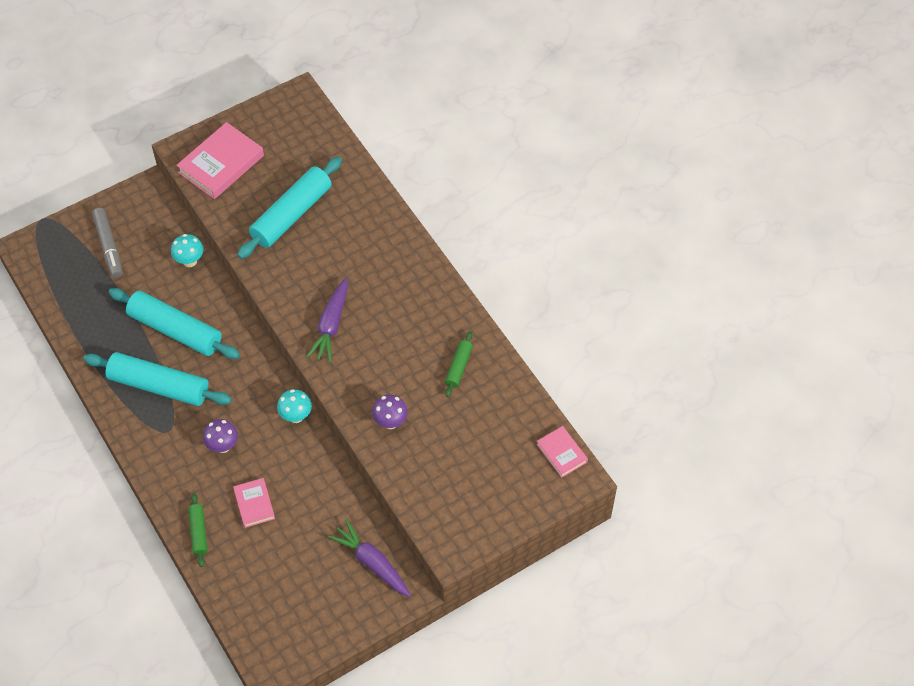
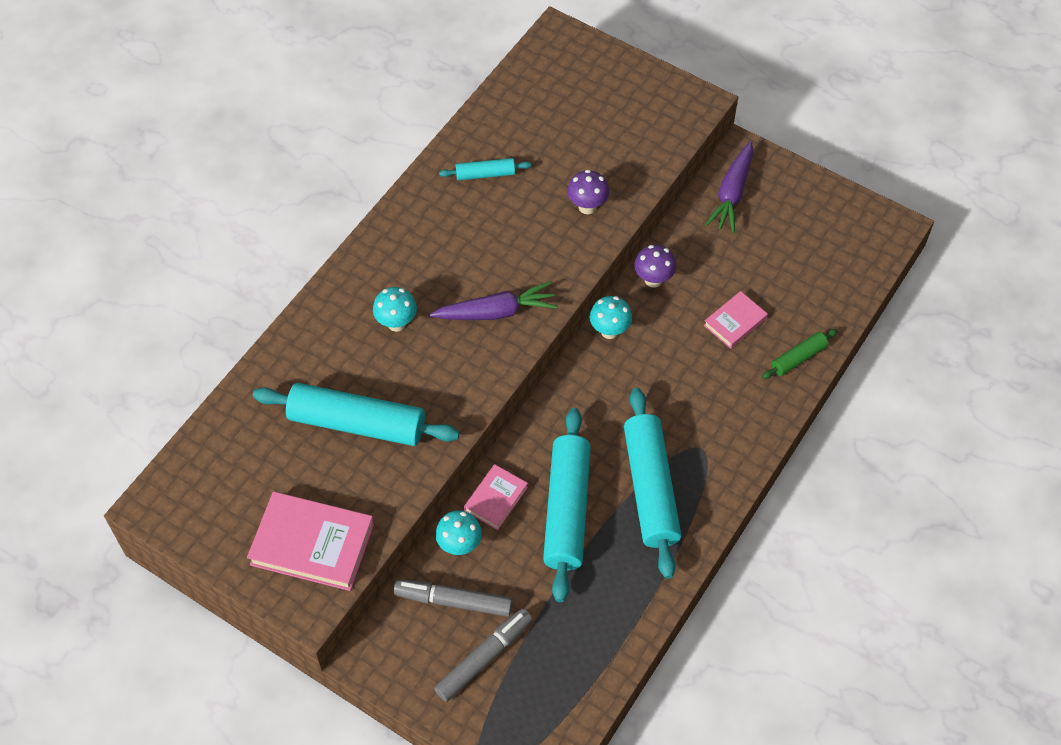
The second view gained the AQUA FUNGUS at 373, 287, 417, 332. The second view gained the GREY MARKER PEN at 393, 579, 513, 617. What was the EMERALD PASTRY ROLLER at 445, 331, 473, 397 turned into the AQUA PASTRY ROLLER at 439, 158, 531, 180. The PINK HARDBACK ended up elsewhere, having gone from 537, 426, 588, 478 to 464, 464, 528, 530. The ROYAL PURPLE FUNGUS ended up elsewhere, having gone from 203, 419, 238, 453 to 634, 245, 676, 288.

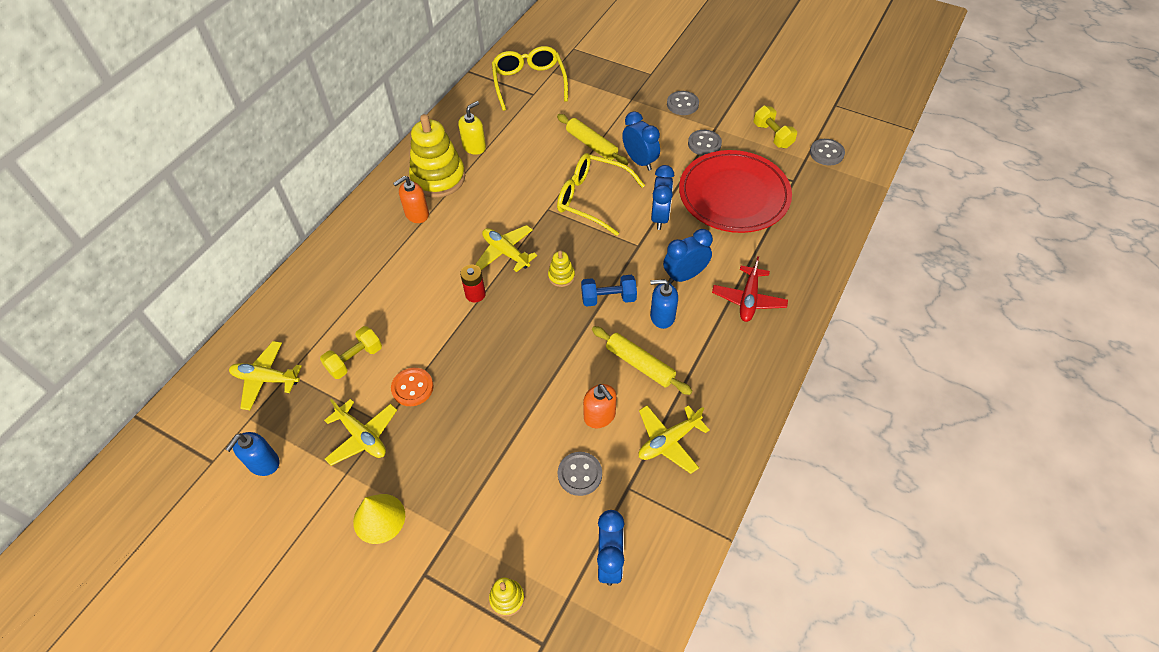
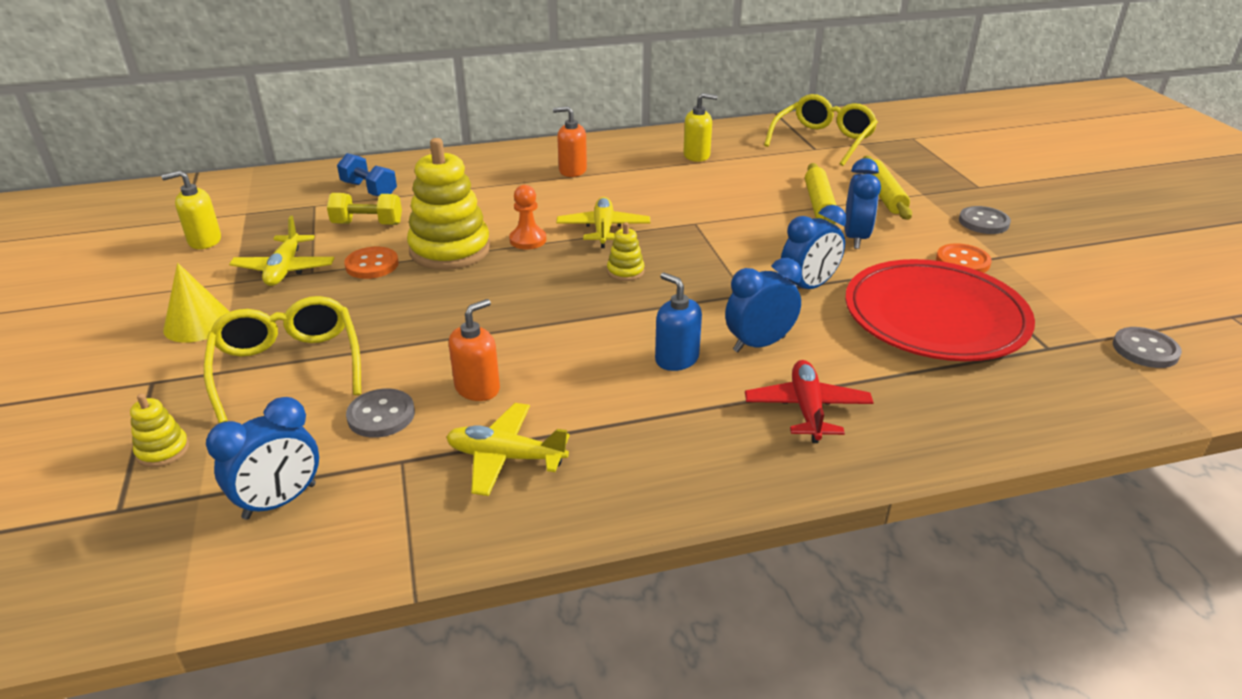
What was the COBALT SOAP DISPENSER at 225, 432, 280, 476 turned into the GOLDEN SOAP DISPENSER at 161, 170, 221, 249. The GOLDEN GLASSES ended up elsewhere, having gone from 557, 153, 645, 236 to 204, 296, 361, 423. The COBALT DUMBBELL ended up elsewhere, having gone from 581, 275, 637, 307 to 337, 153, 397, 196. The GOLDEN RING STACKER ended up elsewhere, having gone from 409, 114, 465, 198 to 407, 138, 490, 270. The ORANGE-COLOURED SOAP DISPENSER at 583, 384, 617, 428 ended up facing another way, 150 degrees counterclockwise from before. Where the SCARLET AA BATTERY stood at 460, 265, 486, 302, the ORANGE-COLOURED CHESS PAWN came to stand at 509, 185, 546, 249. The COBALT ALARM CLOCK at 663, 229, 713, 284 ended up facing another way, 45 degrees counterclockwise from before. The SCARLET TOY PLANE at 712, 256, 788, 322 ended up facing another way, 120 degrees clockwise from before. The GOLDEN PASTRY ROLLER ended up elsewhere, having gone from 592, 326, 692, 395 to 863, 156, 912, 220. What was the GREY SHIRT BUTTON at 688, 130, 722, 156 turned into the ORANGE-COLOURED SHIRT BUTTON at 936, 243, 992, 273. The second view lost the GOLDEN TOY PLANE at 229, 341, 302, 410. The second view lost the GOLDEN DUMBBELL at 754, 106, 797, 148.

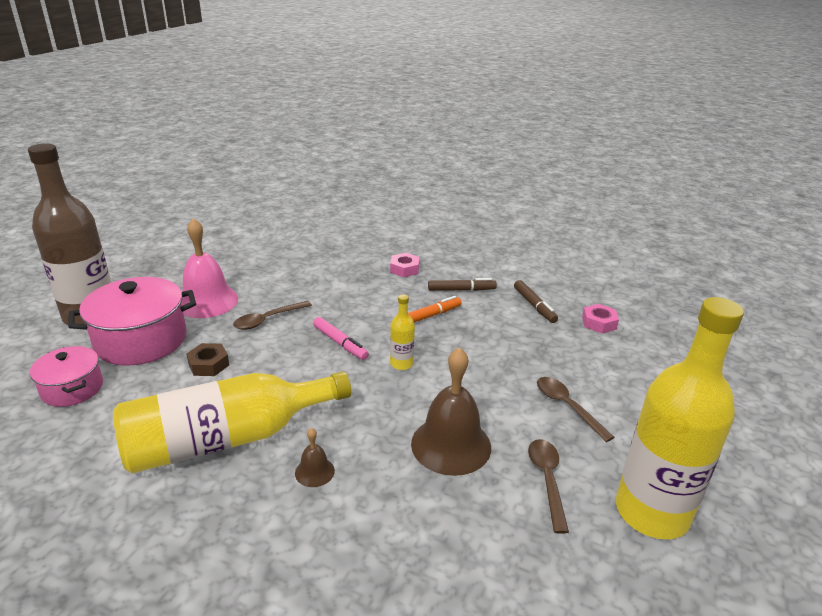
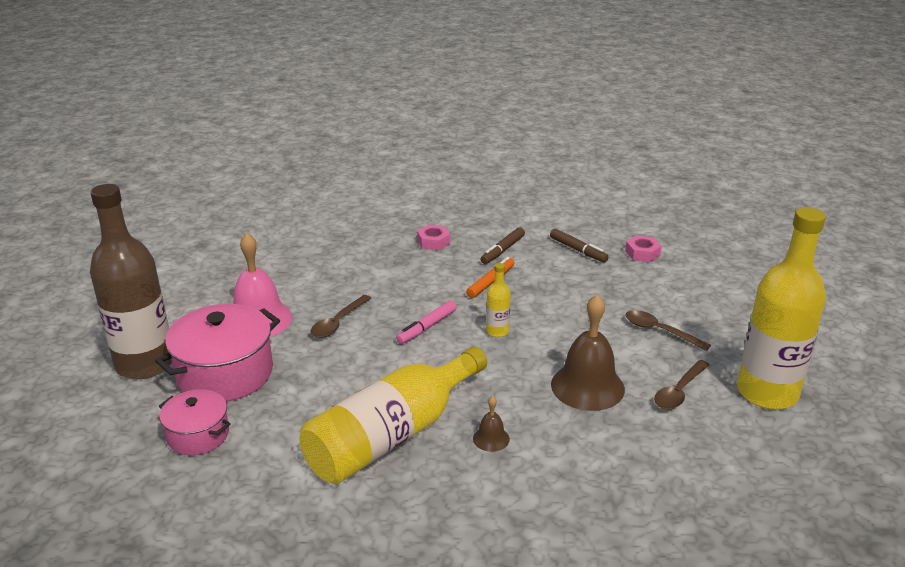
The PINK MARKER PEN at 313, 317, 369, 360 ended up facing another way, 105 degrees clockwise from before. The DARK BROWN MARKER PEN at 428, 278, 497, 291 ended up facing another way, 150 degrees clockwise from before. The DARK BROWN SPOON at 528, 439, 569, 534 ended up facing another way, 120 degrees counterclockwise from before. The second view lost the DARK BROWN NUT at 186, 343, 229, 376.

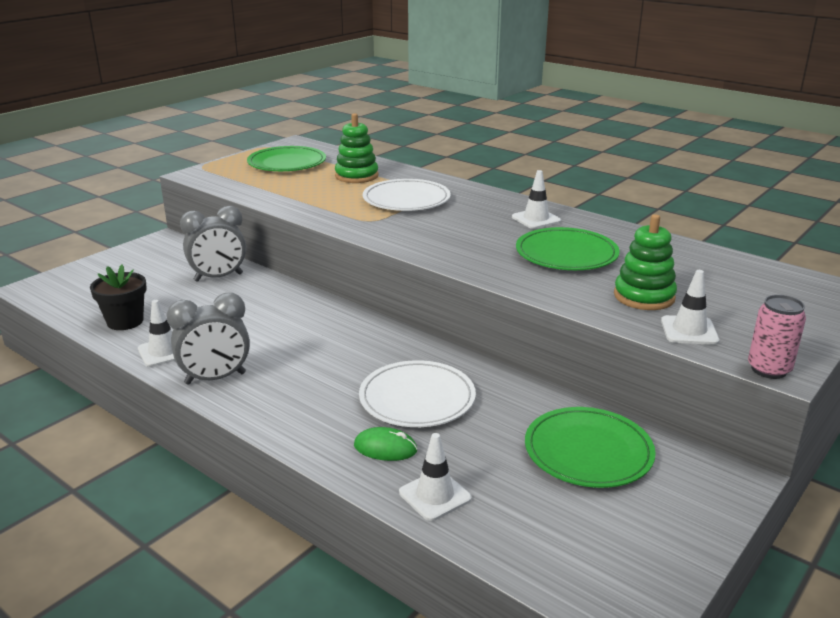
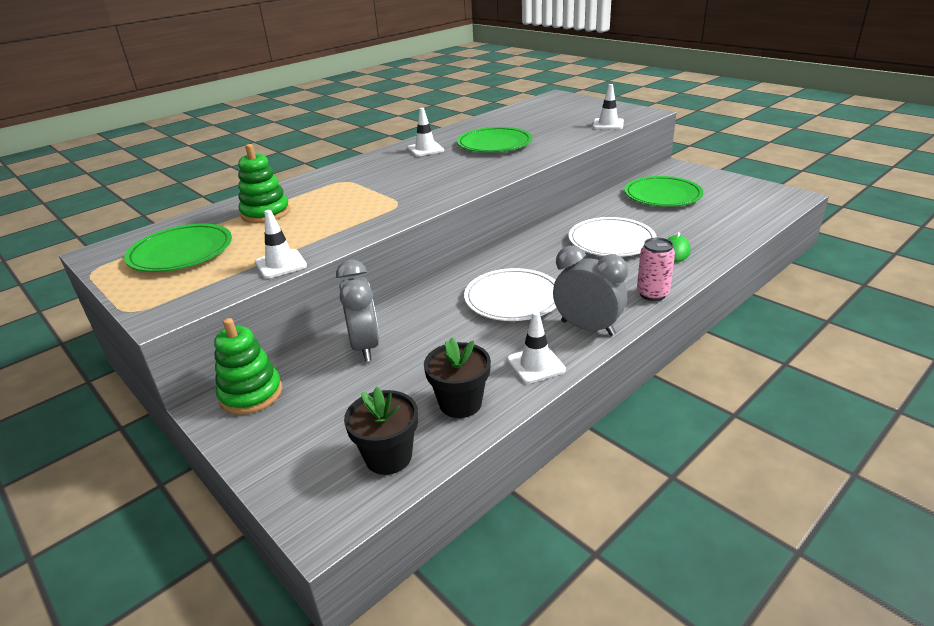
The EMERALD RING STACKER ended up elsewhere, having gone from 614, 214, 677, 310 to 214, 318, 282, 415. The WHITE SAFETY CONE ended up elsewhere, having gone from 399, 433, 472, 521 to 255, 210, 307, 279. The second view gained the BLACK FLOWER POT at 344, 387, 418, 475. The WHITE FLAT DISH ended up elsewhere, having gone from 363, 179, 451, 211 to 464, 268, 556, 321. The GREY ALARM CLOCK at 167, 293, 250, 385 ended up facing another way, 45 degrees counterclockwise from before. The PINK TIN ended up elsewhere, having gone from 748, 295, 806, 379 to 637, 238, 675, 301.

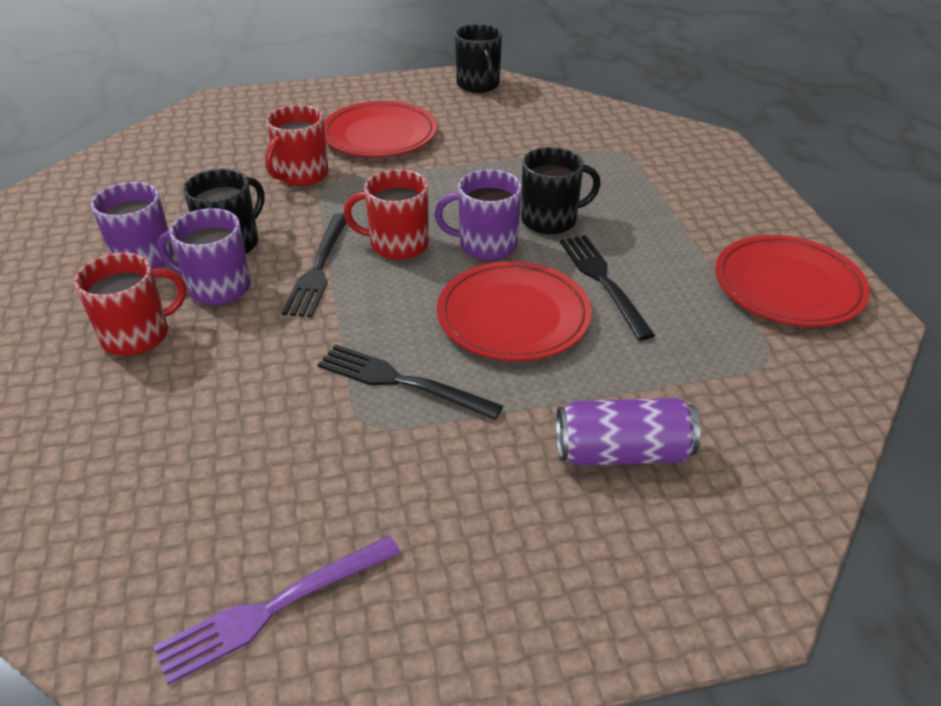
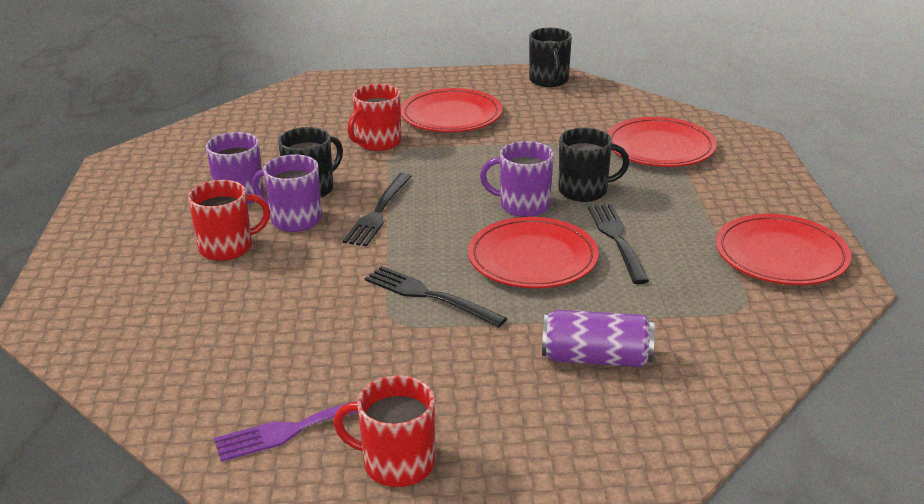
The SCARLET COFFEE MUG ended up elsewhere, having gone from 344, 169, 429, 260 to 333, 375, 435, 487. The second view gained the SCARLET FLAT DISH at 607, 117, 717, 167.

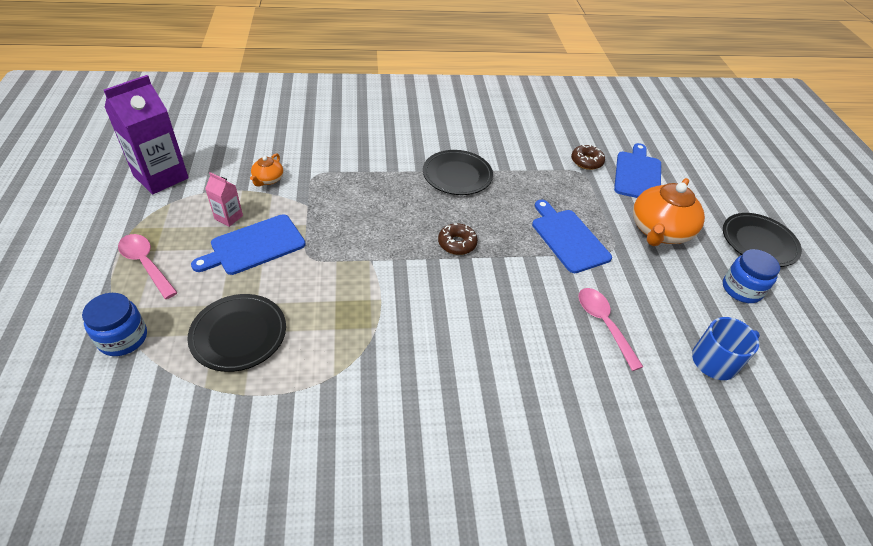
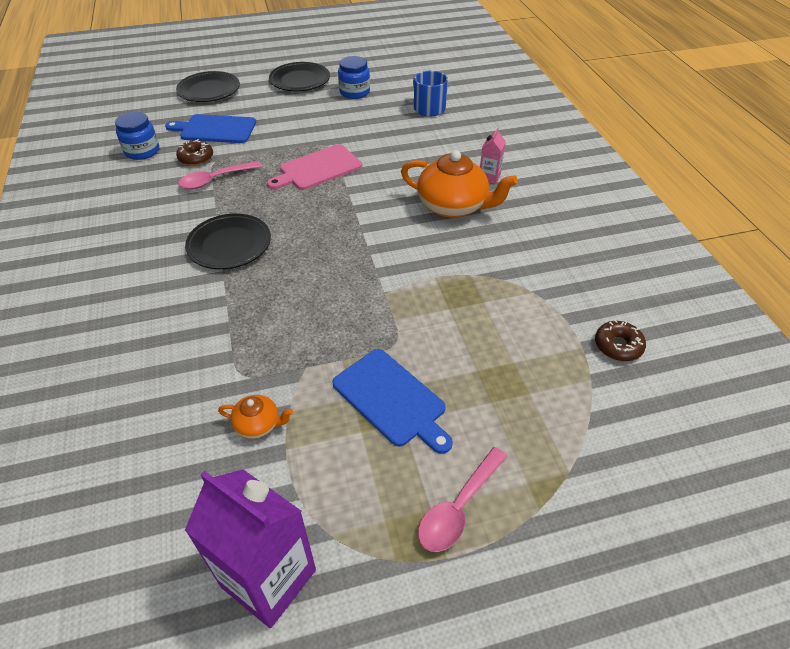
The COBALT PRESERVE JAR ended up elsewhere, having gone from 82, 293, 147, 356 to 115, 112, 159, 160. The BLACK FLAT DISH ended up elsewhere, having gone from 187, 294, 286, 372 to 176, 71, 240, 102. The PINK SPOON ended up elsewhere, having gone from 579, 288, 643, 371 to 178, 161, 262, 189. What was the COBALT BREAD BOARD at 532, 200, 612, 273 turned into the PINK BREAD BOARD at 267, 144, 362, 190. The ORANGE-COLOURED TEAPOT ended up elsewhere, having gone from 633, 178, 705, 246 to 401, 150, 518, 218. The PINK JUICE CARTON ended up elsewhere, having gone from 205, 172, 243, 227 to 480, 128, 506, 184. The DARK BROWN GLAZED DONUT ended up elsewhere, having gone from 438, 223, 478, 255 to 595, 319, 646, 361.

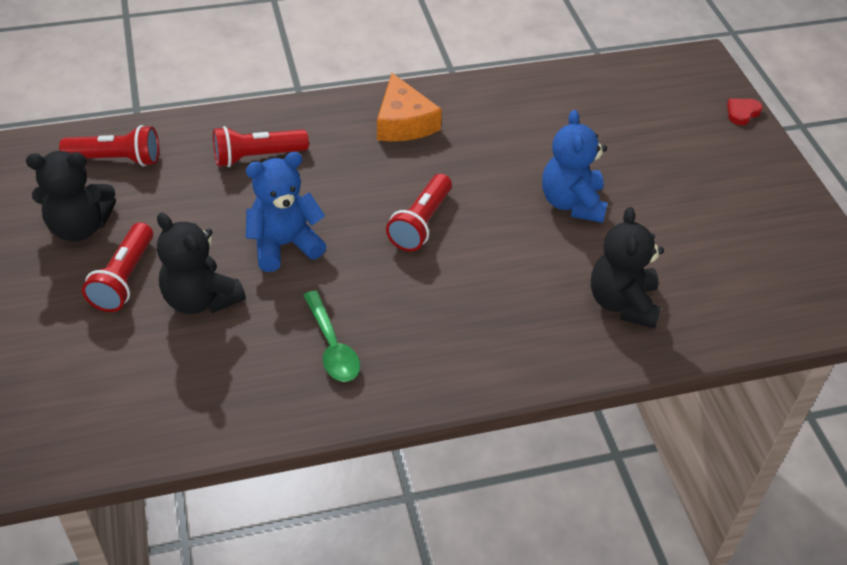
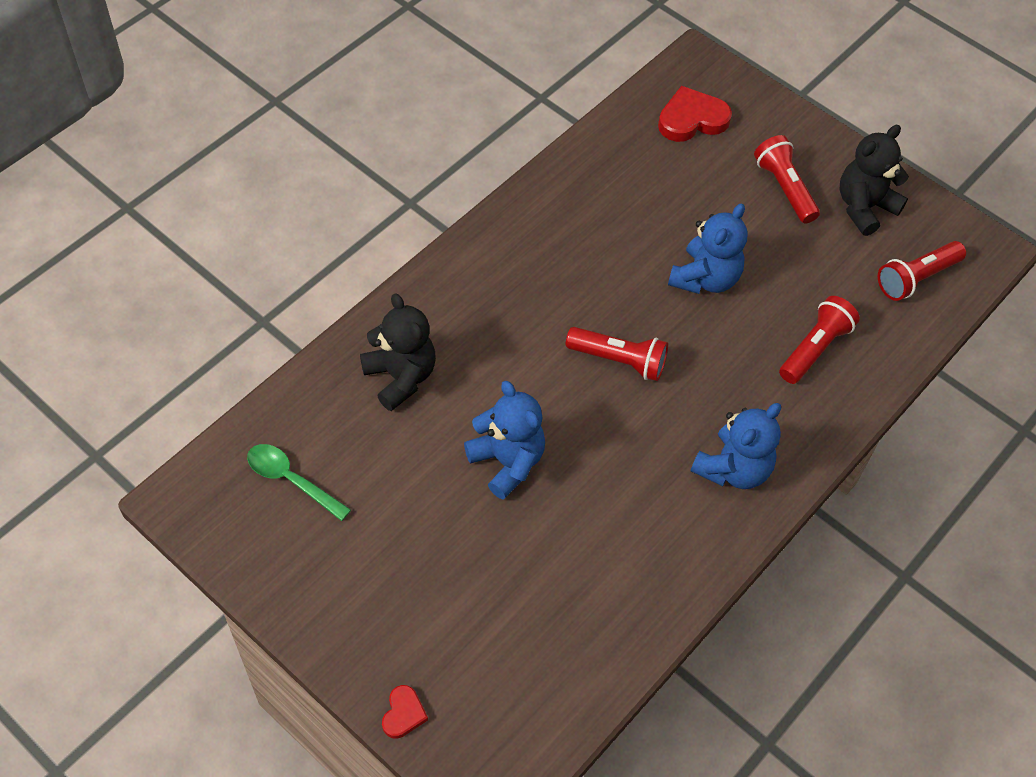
The EMERALD SPOON ended up elsewhere, having gone from 303, 291, 360, 382 to 247, 444, 351, 521. The SCARLET TORCH at 386, 174, 452, 252 ended up facing another way, 120 degrees clockwise from before. The second view gained the SCARLET HEART SHAPE at 658, 86, 732, 142. Where the ORANGE-COLOURED PIECE OF CHEESE stood at 377, 73, 442, 141, the COBALT STUFFED BEAR came to stand at 691, 403, 781, 489. The second view lost the BLACK STUFFED BEAR at 157, 213, 246, 314.

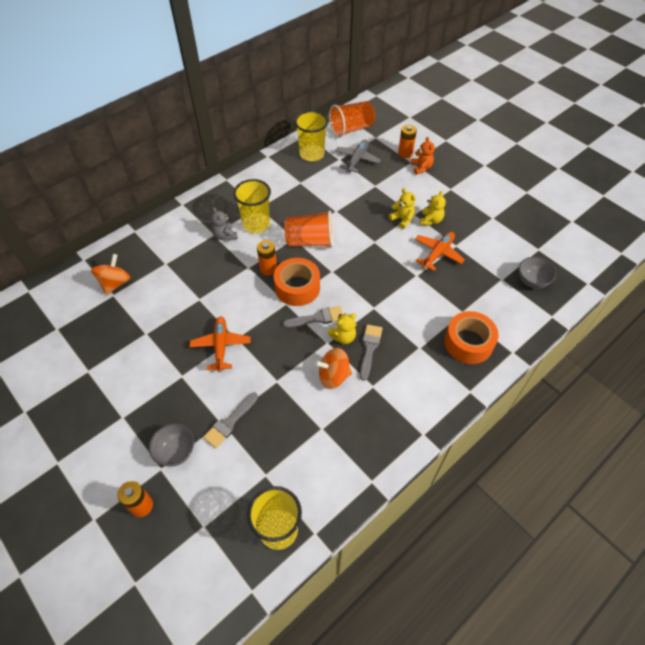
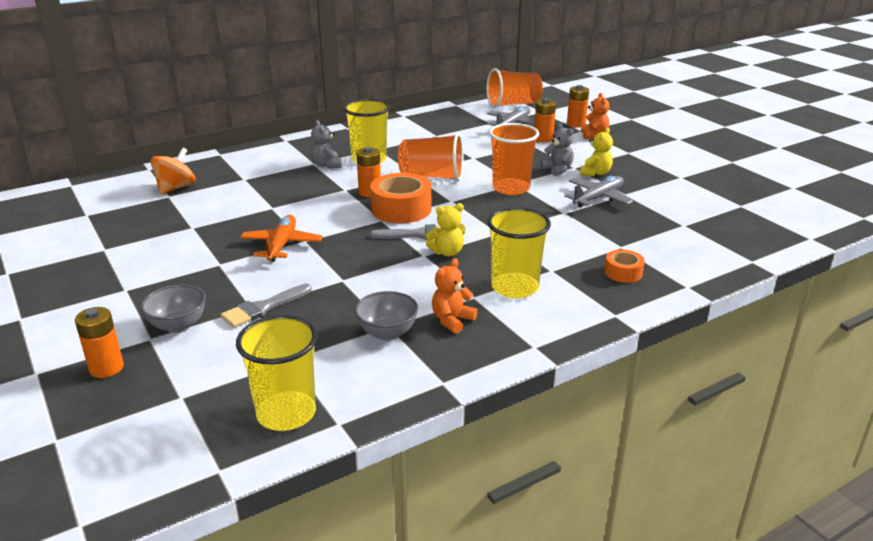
The GREY SERVING BOWL ended up elsewhere, having gone from 519, 257, 556, 289 to 355, 291, 418, 341. The second view gained the ORANGE-COLOURED STUFFED BEAR at 432, 258, 477, 334. The GOLDEN BEAKER ended up elsewhere, having gone from 295, 110, 328, 161 to 487, 207, 551, 298. The second view gained the ORANGE-COLOURED BEAKER at 489, 123, 539, 195. The second view gained the ORANGE-COLOURED AA BATTERY at 534, 98, 556, 142. What was the GOLDEN STUFFED BEAR at 389, 188, 416, 229 turned into the GREY STUFFED BEAR at 540, 123, 574, 176. What was the ORANGE-COLOURED TOY PLANE at 415, 232, 465, 271 turned into the GREY TOY PLANE at 564, 176, 633, 207. The size of the ORANGE-COLOURED ROLL OF TAPE at 444, 311, 499, 364 changed by a factor of 0.54. The second view lost the ORANGE-COLOURED TOY TOP at 314, 348, 352, 389. The second view lost the GREY PAINT BRUSH at 360, 324, 383, 381.

